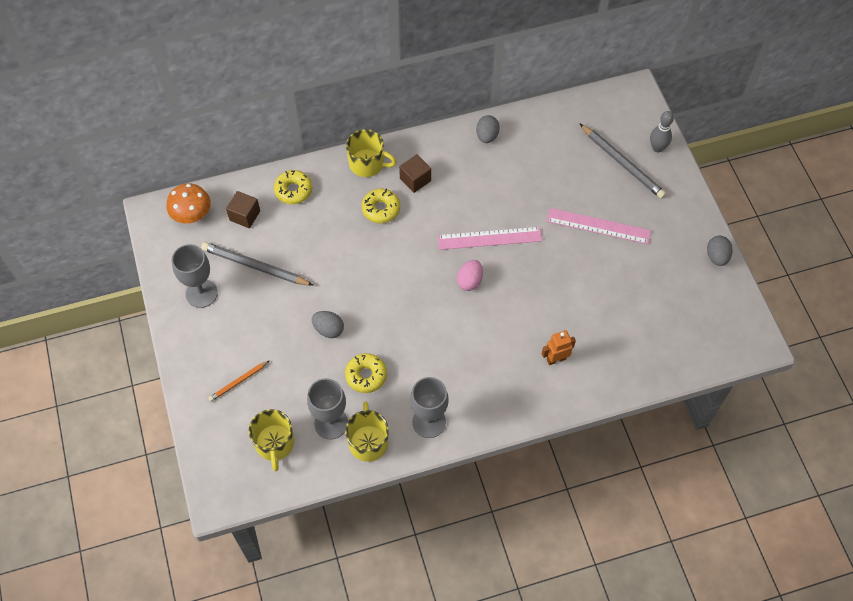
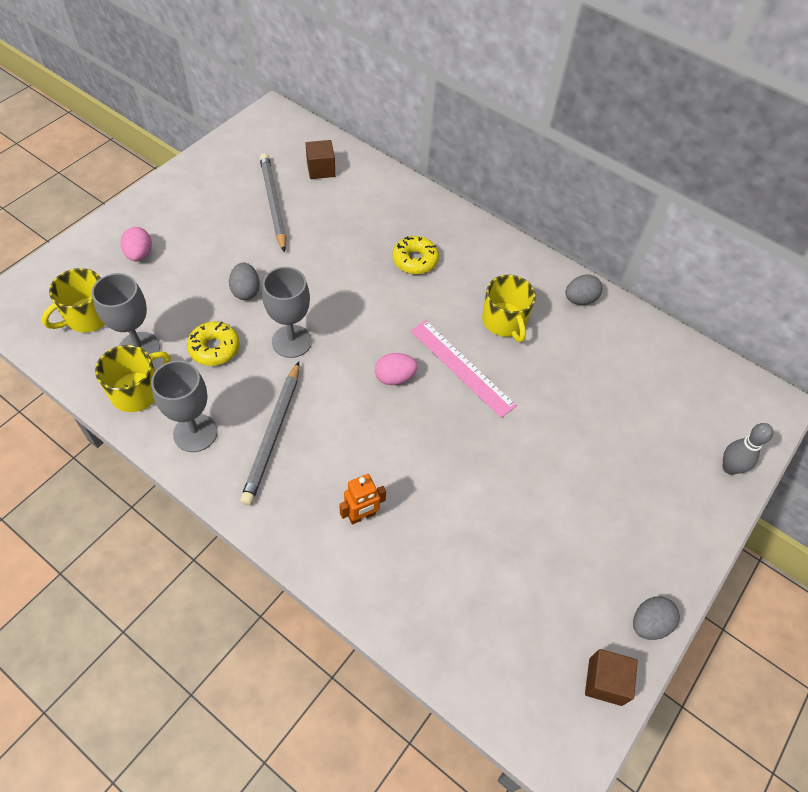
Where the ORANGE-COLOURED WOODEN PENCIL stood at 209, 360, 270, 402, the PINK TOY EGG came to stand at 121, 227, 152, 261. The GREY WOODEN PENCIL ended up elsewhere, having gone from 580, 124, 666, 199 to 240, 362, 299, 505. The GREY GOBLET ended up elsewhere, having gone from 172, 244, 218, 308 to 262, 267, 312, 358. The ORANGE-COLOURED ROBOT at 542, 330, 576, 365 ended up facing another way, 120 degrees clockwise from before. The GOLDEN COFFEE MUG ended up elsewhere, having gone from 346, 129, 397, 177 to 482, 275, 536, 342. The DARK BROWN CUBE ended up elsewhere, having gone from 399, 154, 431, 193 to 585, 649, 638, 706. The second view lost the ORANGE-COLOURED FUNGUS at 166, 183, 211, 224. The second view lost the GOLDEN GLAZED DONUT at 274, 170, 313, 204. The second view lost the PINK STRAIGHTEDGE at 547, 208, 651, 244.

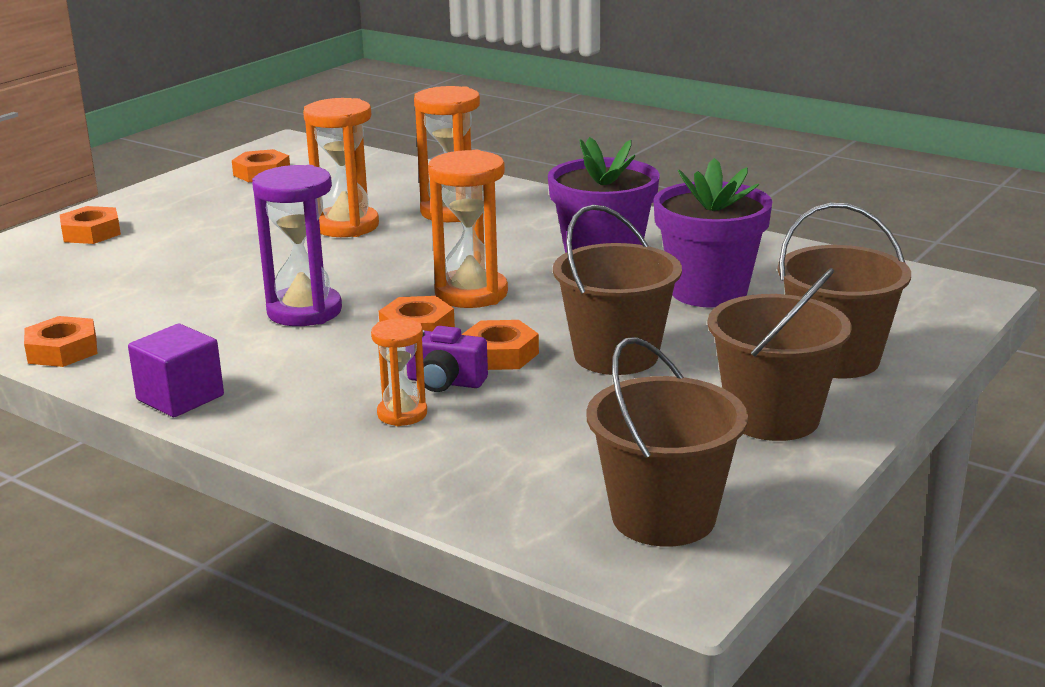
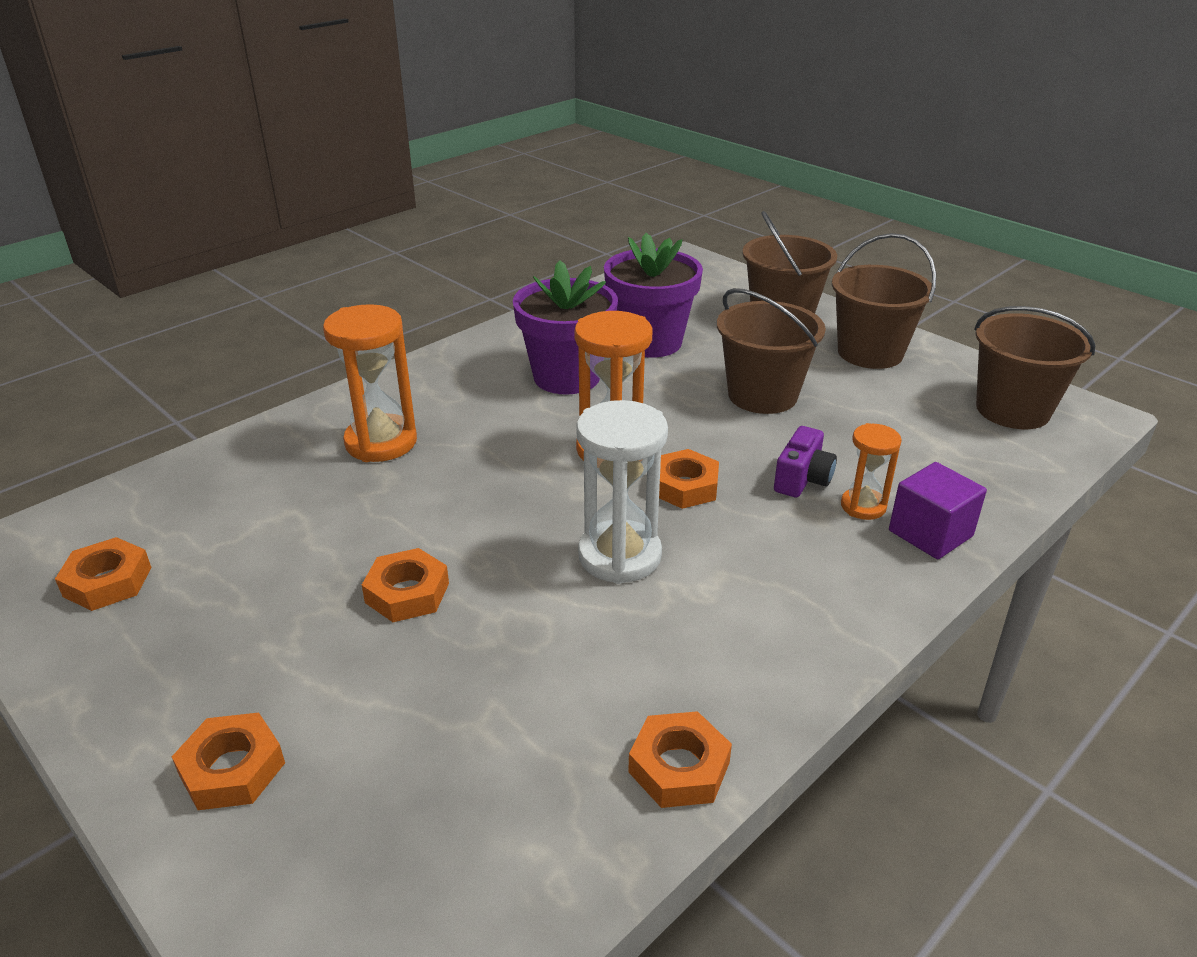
The ORANGE-COLOURED NUT ended up elsewhere, having gone from 461, 320, 539, 370 to 362, 548, 449, 622. What was the ROYAL PURPLE SAND TIMER at 252, 165, 342, 326 turned into the WHITE SAND TIMER at 576, 400, 668, 584. The ROYAL PURPLE CUBE ended up elsewhere, having gone from 128, 324, 224, 417 to 889, 462, 987, 559. The second view lost the ORANGE-COLOURED SAND TIMER at 303, 98, 379, 237.

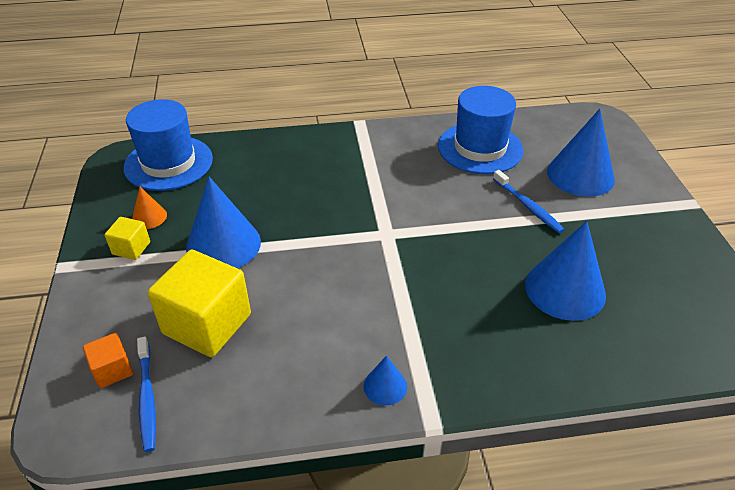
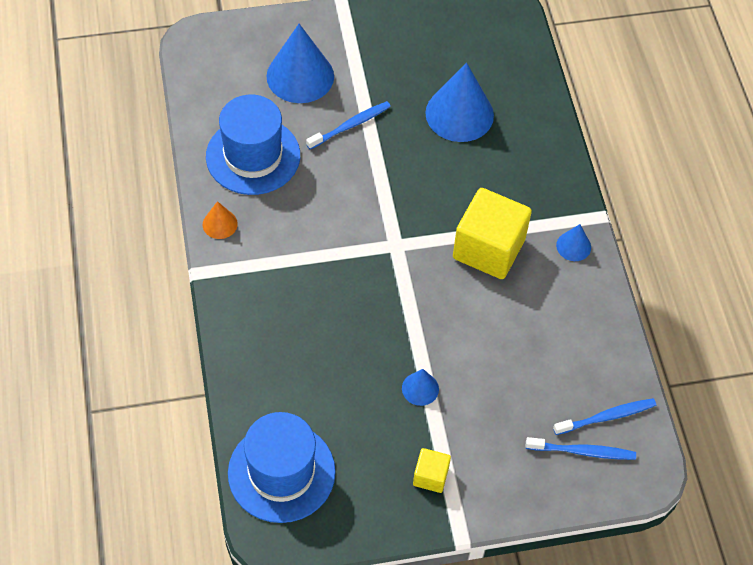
The ORANGE-COLOURED CONE ended up elsewhere, having gone from 132, 187, 167, 229 to 203, 201, 238, 239. The size of the COBALT CONE at 186, 177, 261, 268 changed by a factor of 0.48. The GOLDEN CUBE ended up elsewhere, having gone from 148, 250, 251, 357 to 453, 188, 532, 279. Where the ORANGE-COLOURED CUBE stood at 83, 333, 133, 388, the COBALT DENTAL BRUSH came to stand at 526, 437, 636, 460.

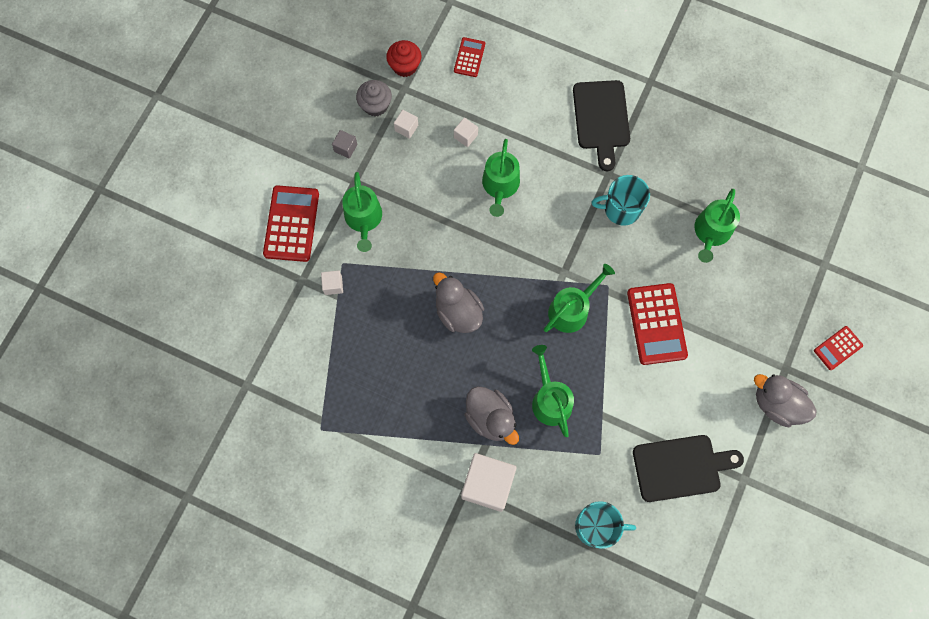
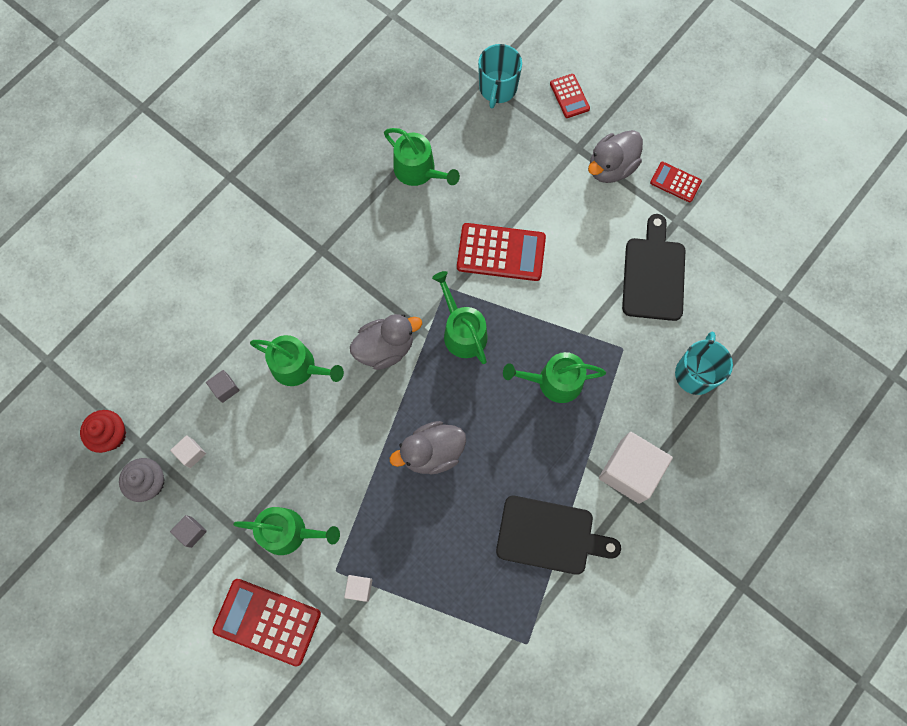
What was the WHITE CUBE at 454, 118, 478, 147 turned into the GREY CUBE at 206, 370, 240, 403. The GREY DUCK ended up elsewhere, having gone from 465, 386, 519, 445 to 350, 314, 422, 370. The AQUA COFFEE MUG ended up elsewhere, having gone from 592, 175, 650, 226 to 478, 44, 522, 108. The BLACK BREAD BOARD ended up elsewhere, having gone from 573, 80, 630, 171 to 496, 496, 621, 575. The SCARLET CALCULATOR ended up elsewhere, having gone from 454, 37, 485, 77 to 650, 162, 702, 202.

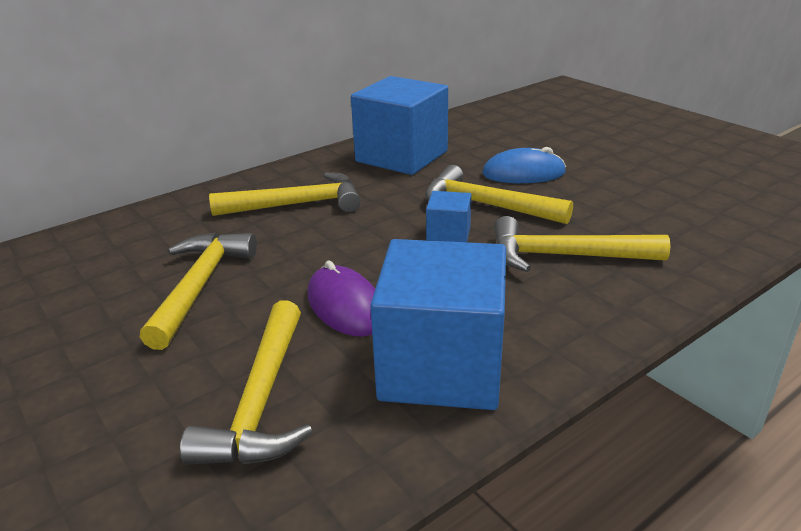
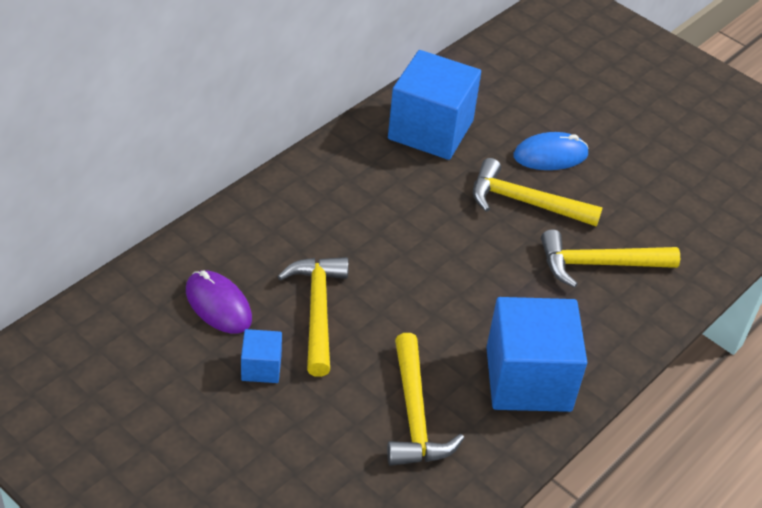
The ROYAL PURPLE PC MOUSE ended up elsewhere, having gone from 308, 261, 375, 336 to 186, 270, 252, 334. The COBALT CUBE ended up elsewhere, having gone from 426, 191, 471, 242 to 241, 329, 282, 383. The second view lost the GOLDEN CARPENTER'S HAMMER at 209, 172, 361, 216.

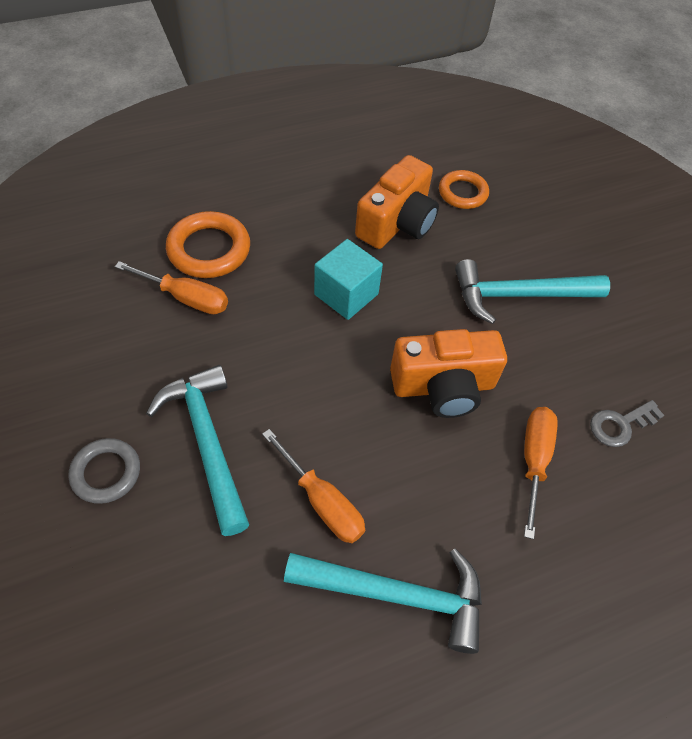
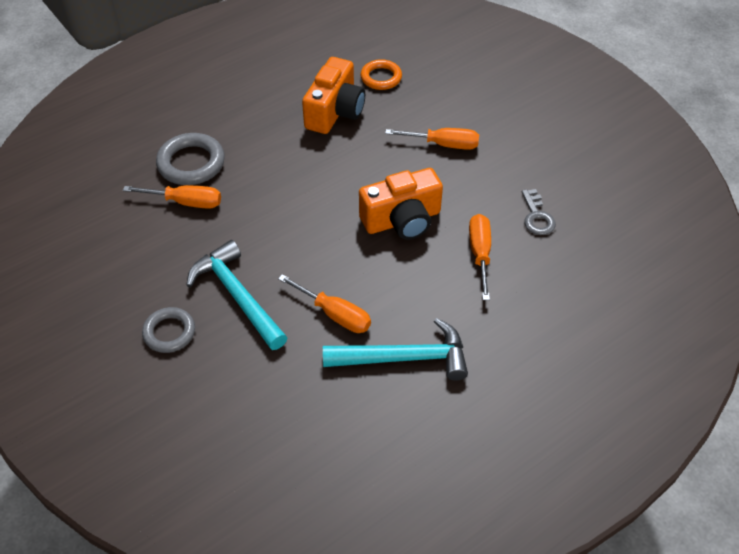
What was the ORANGE-COLOURED TORUS at 166, 211, 250, 278 turned into the GREY TORUS at 156, 133, 225, 185. Where the AQUA CARPENTER'S HAMMER stood at 455, 259, 610, 324, the ORANGE-COLOURED FLAT SCREWDRIVER came to stand at 385, 128, 479, 150. The GREY DOOR KEY at 590, 400, 665, 447 ended up facing another way, 60 degrees counterclockwise from before. The second view lost the AQUA CUBE at 314, 239, 383, 320.

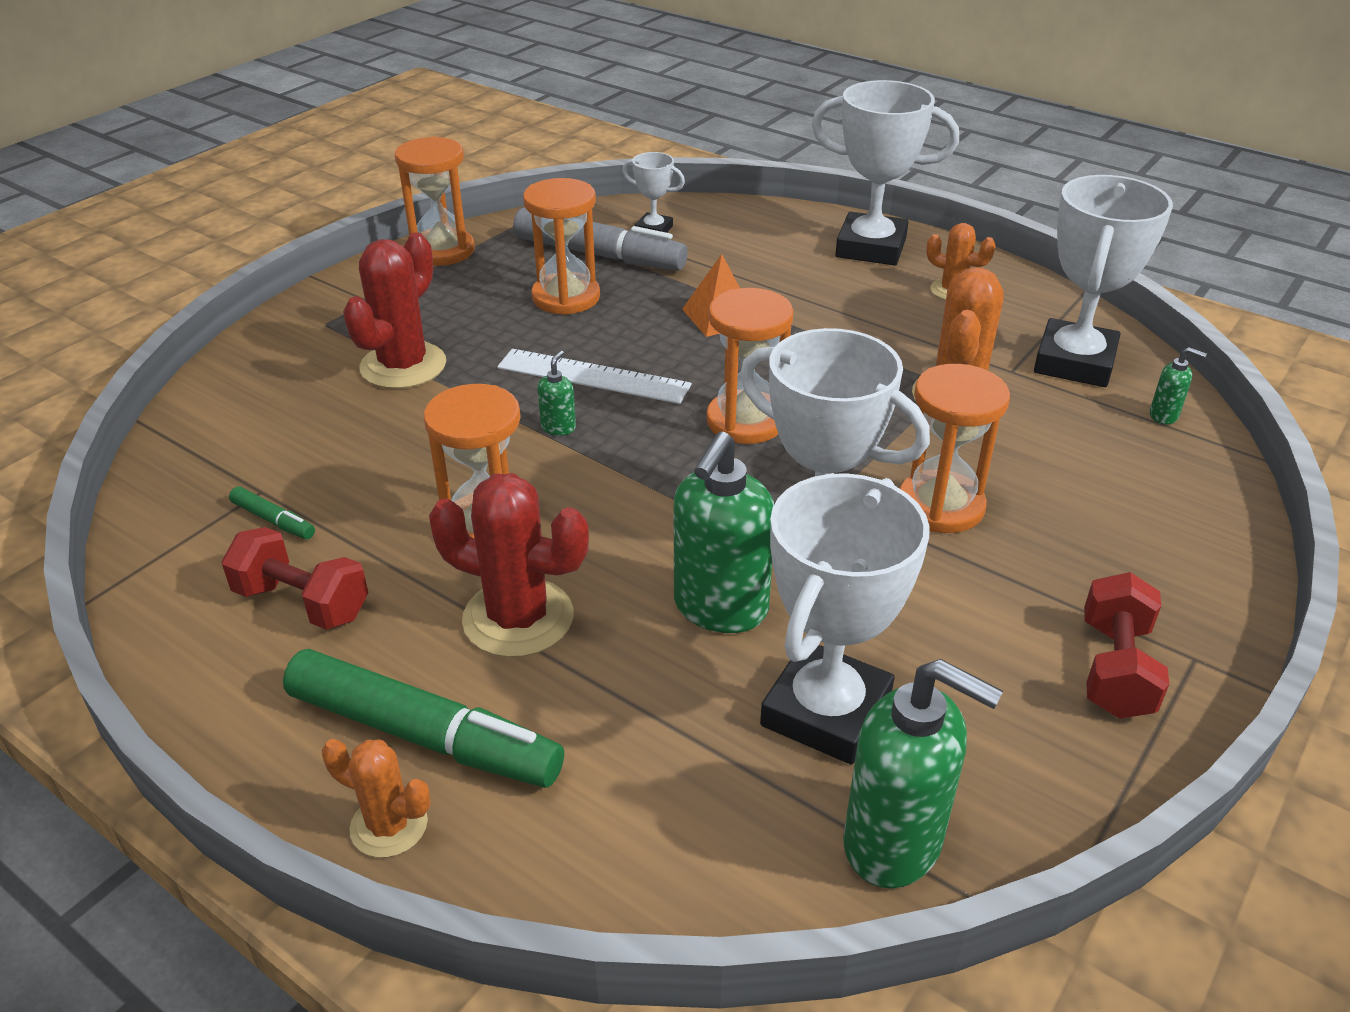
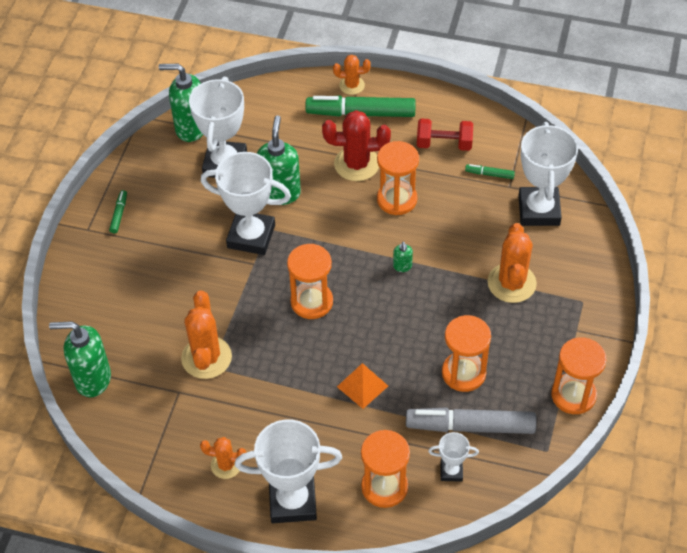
The size of the EMERALD SOAP DISPENSER at 1150, 347, 1207, 424 changed by a factor of 2.27. Where the SCARLET DUMBBELL stood at 1084, 572, 1169, 719, the EMERALD MARKER PEN came to stand at 109, 190, 127, 233. The ORANGE-COLOURED SAND TIMER ended up elsewhere, having gone from 900, 364, 1010, 533 to 361, 430, 410, 508. What was the SCARLET CACTUS at 343, 232, 446, 389 turned into the ORANGE-COLOURED CACTUS at 488, 223, 537, 303. The WHITE TROPHY ended up elsewhere, having gone from 1034, 175, 1173, 387 to 518, 122, 578, 226. The second view lost the WHITE STRAIGHTEDGE at 497, 349, 692, 404.

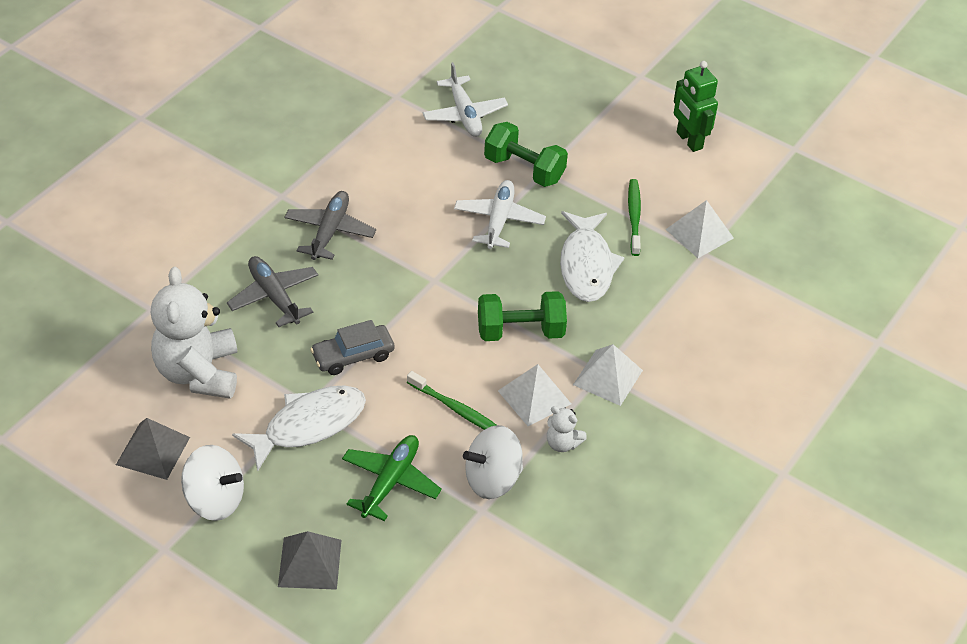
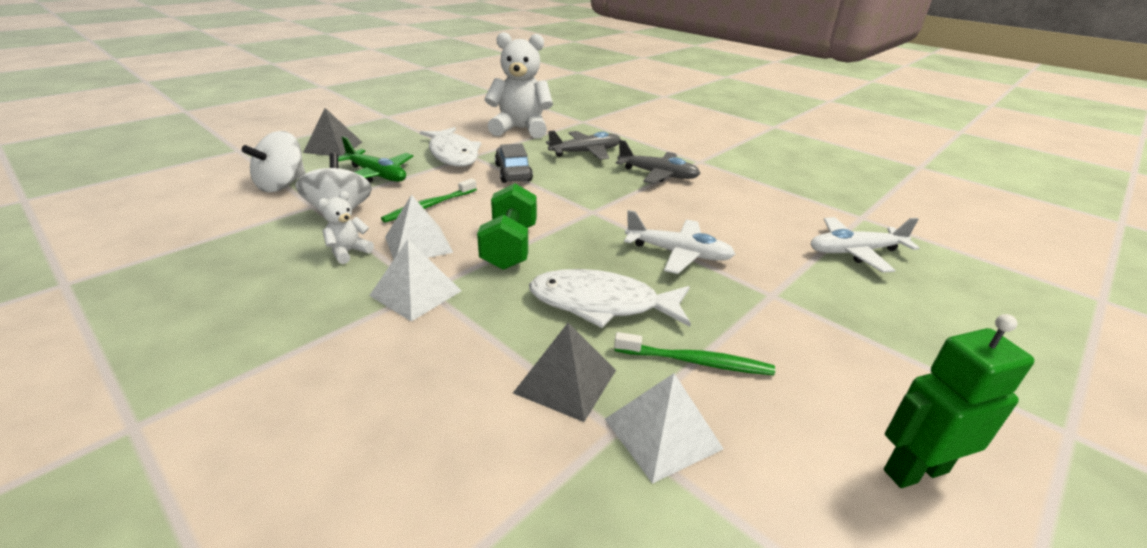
The WHITE TOY TOP ended up elsewhere, having gone from 181, 445, 244, 521 to 242, 131, 305, 192. The GREY PYRAMID ended up elsewhere, having gone from 116, 418, 190, 480 to 513, 323, 616, 422. The second view lost the EMERALD DUMBBELL at 484, 122, 568, 187.

